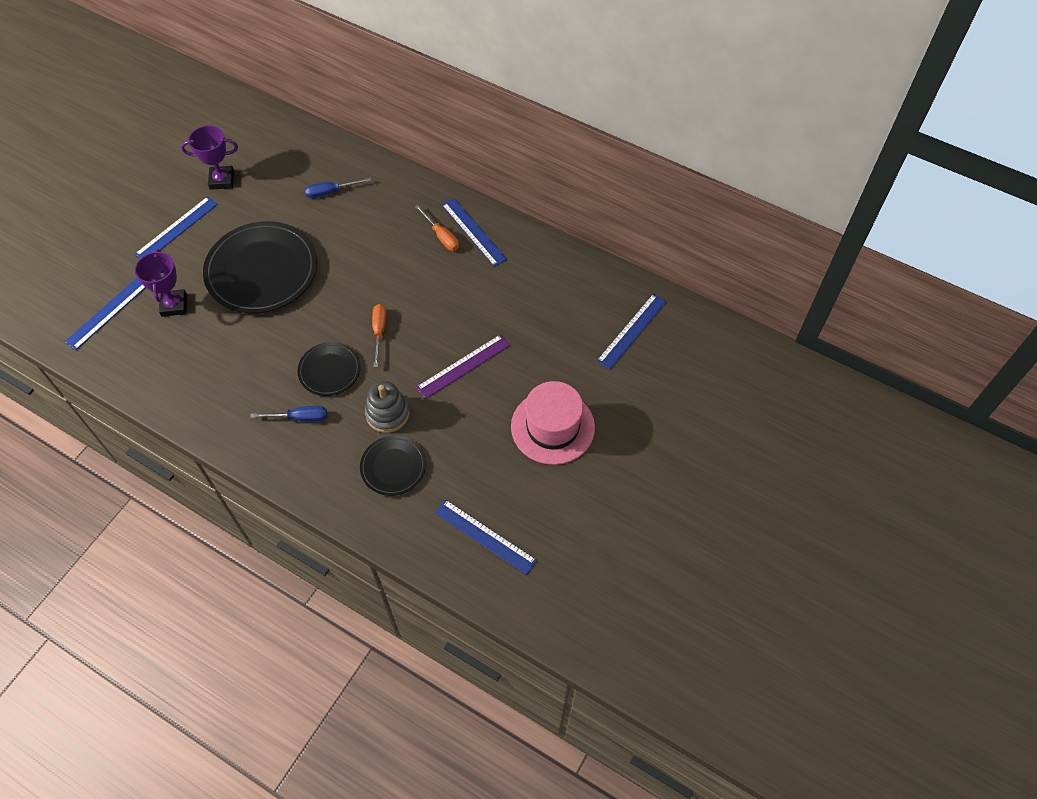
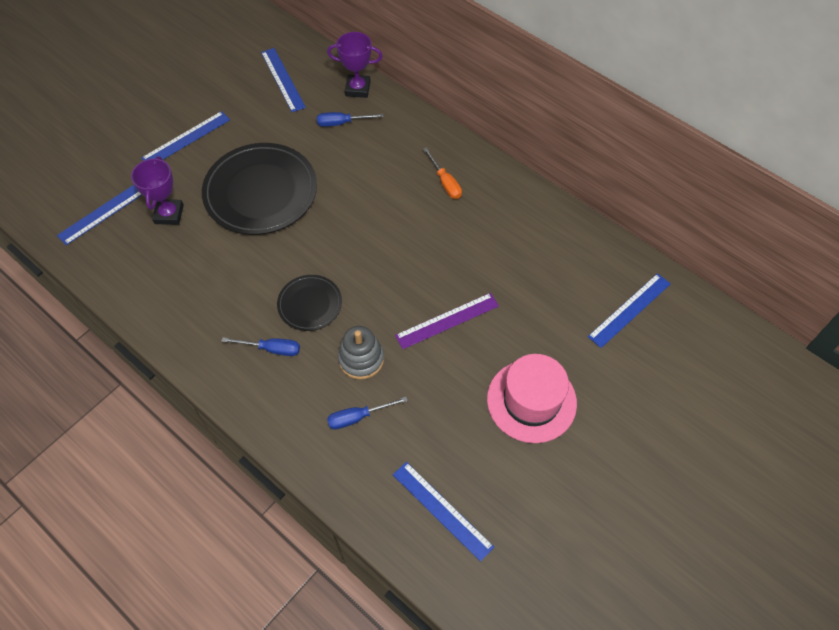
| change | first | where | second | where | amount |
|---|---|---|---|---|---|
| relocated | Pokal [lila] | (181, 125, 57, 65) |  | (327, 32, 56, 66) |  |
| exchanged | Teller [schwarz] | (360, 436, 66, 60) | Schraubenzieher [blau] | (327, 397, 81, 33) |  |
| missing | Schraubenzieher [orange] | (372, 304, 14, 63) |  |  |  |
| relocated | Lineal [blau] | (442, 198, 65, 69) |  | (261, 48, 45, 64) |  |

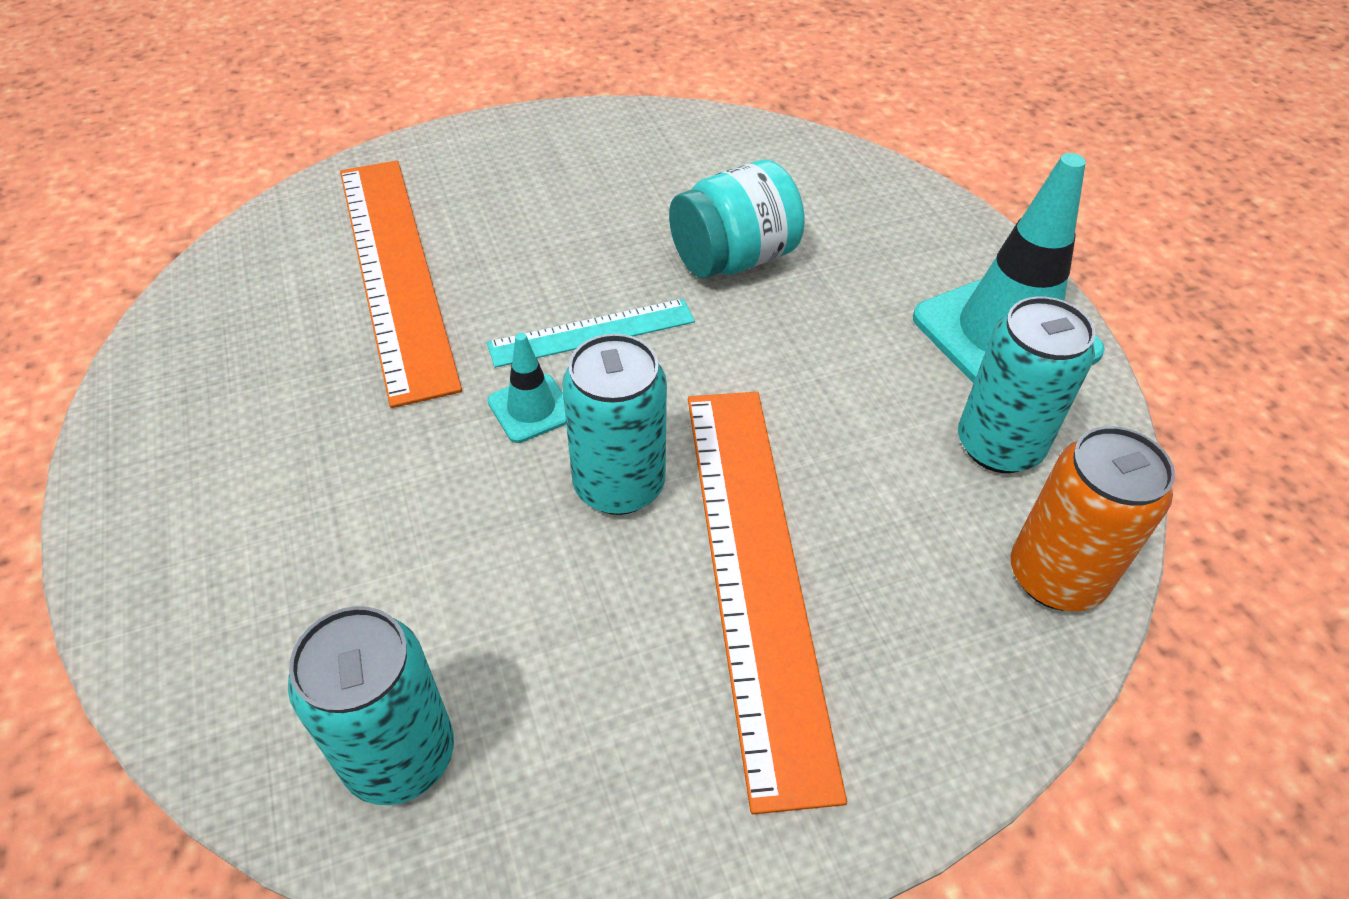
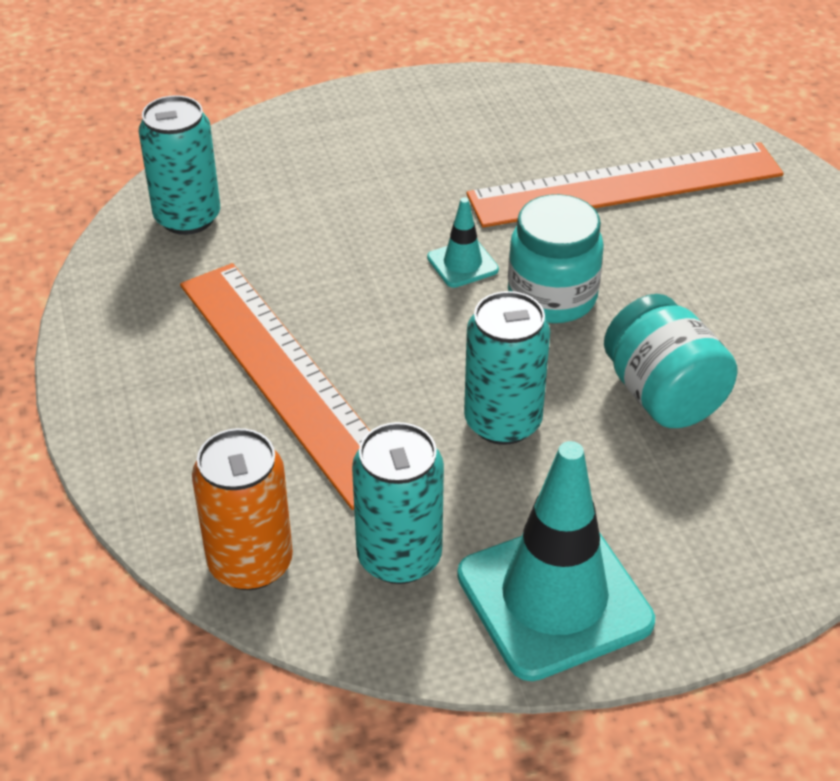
| change | first | where | second | where | amount |
|---|---|---|---|---|---|
| exchanged | Lineal [türkis] | (487, 299, 208, 69) | Einmachglas [türkis] | (508, 194, 96, 129) |  |
| relocated | Dose [türkis] | (562, 334, 105, 181) |  | (464, 291, 86, 154) |  |
| spun | Lineal [orange] | (688, 392, 159, 422) |  | (180, 263, 190, 247) | 60 degrees clockwise |

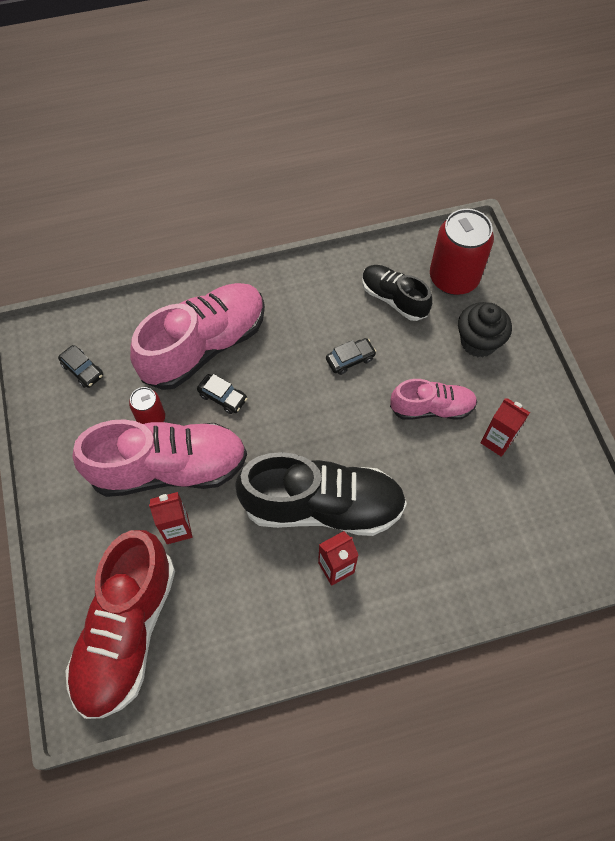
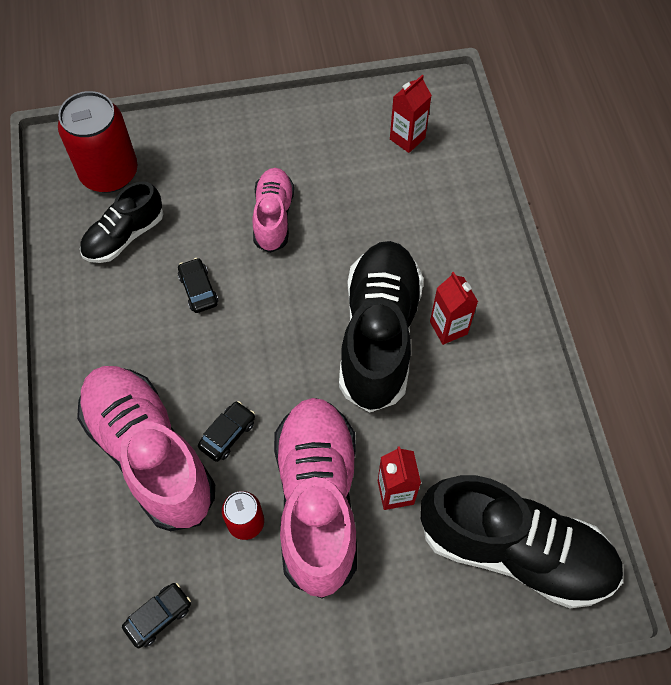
| change | first | where | second | where | amount |
|---|---|---|---|---|---|
| colour | Schuh [rot] | (65, 530, 110, 189) | Schuh [schwarz] | (421, 475, 202, 133) |  |
| missing | Muffin [schwarz] | (458, 302, 54, 56) |  |  |  |
| relocated | Getränkekarton [rot] | (480, 398, 50, 59) |  | (390, 75, 42, 78) |  |

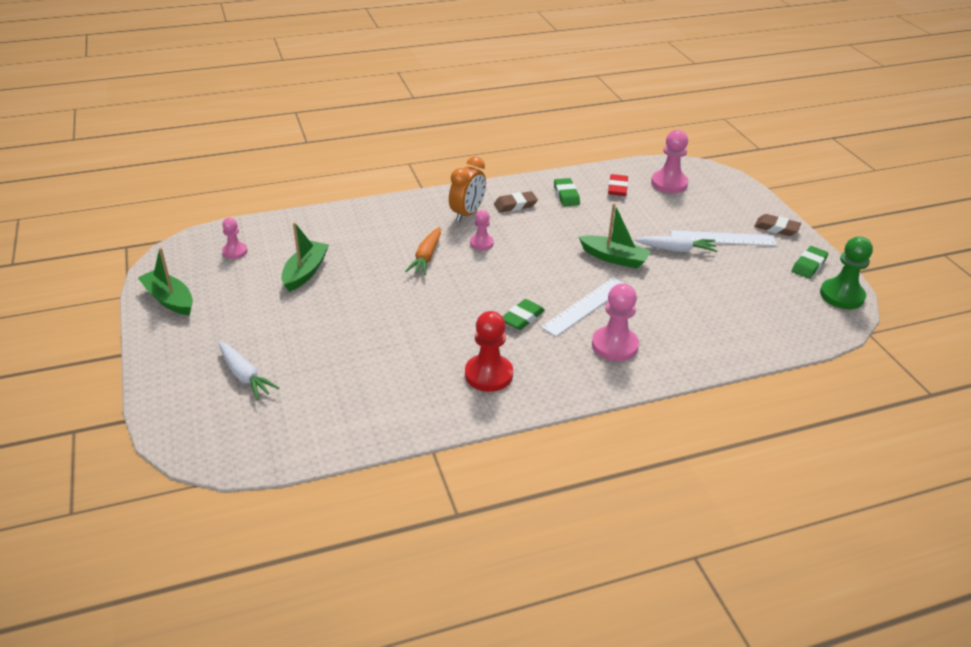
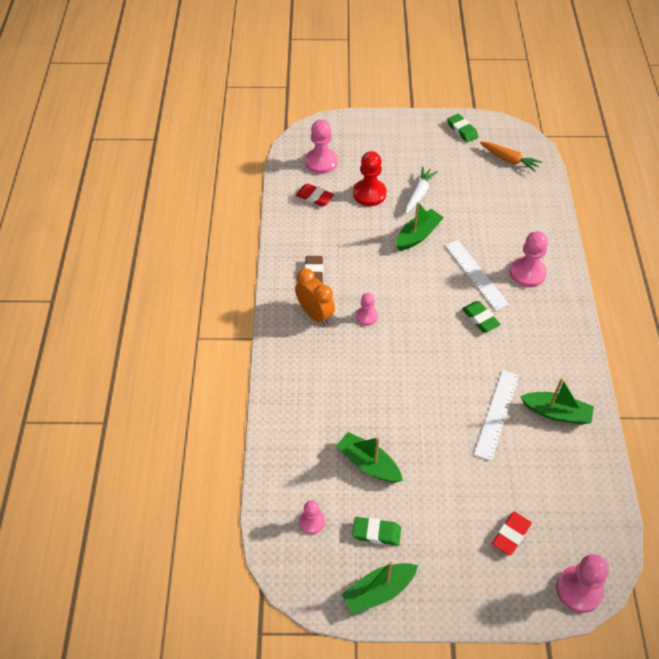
| change | first | where | second | where | amount |
|---|---|---|---|---|---|
| exchanged | Karotte [weiß] | (219, 342, 60, 58) | Radiergummi [rot] | (492, 512, 40, 44) |  |
| relocated | Karotte [orange] | (405, 227, 36, 48) |  | (480, 142, 62, 30) |  |
| relocated | Bauer [rot] | (465, 311, 48, 81) |  | (353, 151, 34, 55) |  |
| relocated | Radiergummi [grün] | (554, 178, 26, 28) |  | (352, 517, 49, 29) |  |
| relocated | Lineal [weiß] | (670, 230, 107, 16) |  | (474, 370, 45, 91) |  |
| missing | Radiergummi [braun] | (754, 214, 47, 22) |  |  |  |
| missing | Bauer [grün] | (820, 237, 53, 72) |  |  |  |
| appeared |  |  | Boot [grün] | (520, 378, 74, 46) |  |
| appeared |  |  | Bauer [rosa] | (556, 554, 53, 59) |  |

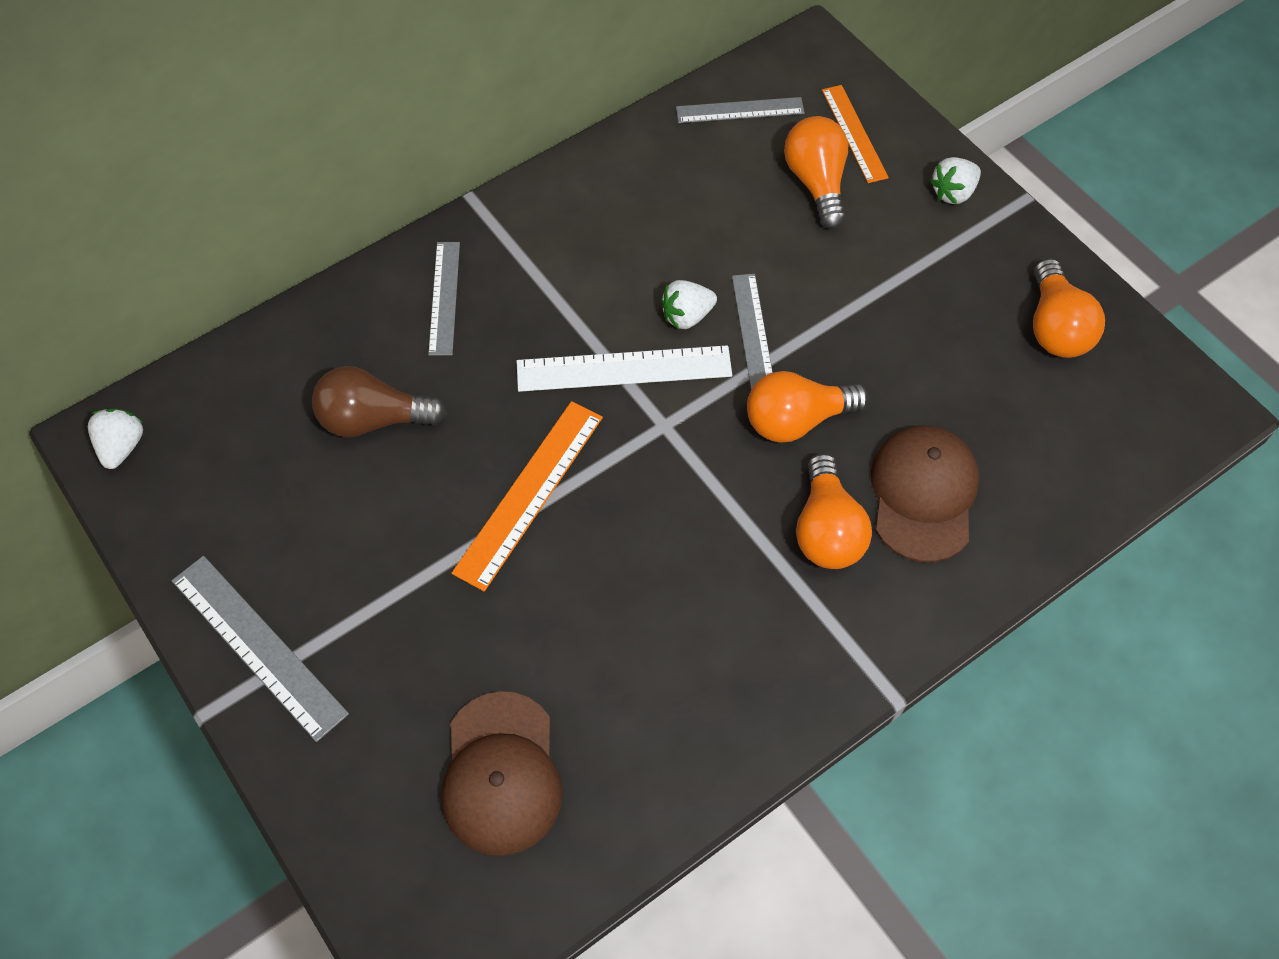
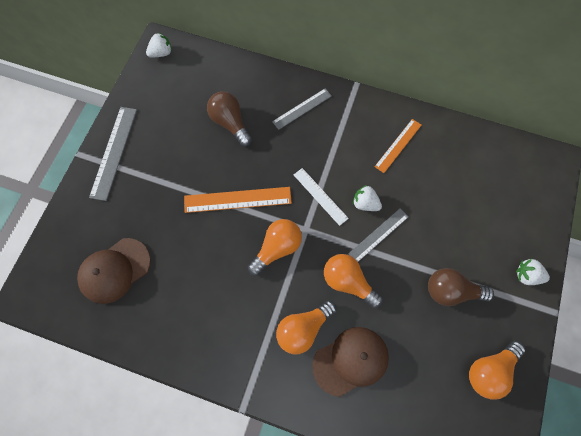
| change | first | where | second | where | amount |
|---|---|---|---|---|---|
| size | Lineal [weiß] | (517, 345, 215, 47) |  | (294, 168, 55, 58) | x0.67 |
| missing | Lineal [grau] | (676, 97, 128, 26) |  |  |  |
| relocated | Glühbirne [orange] | (784, 116, 64, 113) |  | (248, 219, 54, 57) |  |
| relocated | Lineal [orange] | (822, 85, 67, 98) |  | (374, 119, 47, 54) |  |
| appeared |  |  | Glühbirne [braun] | (428, 268, 66, 38) |  |

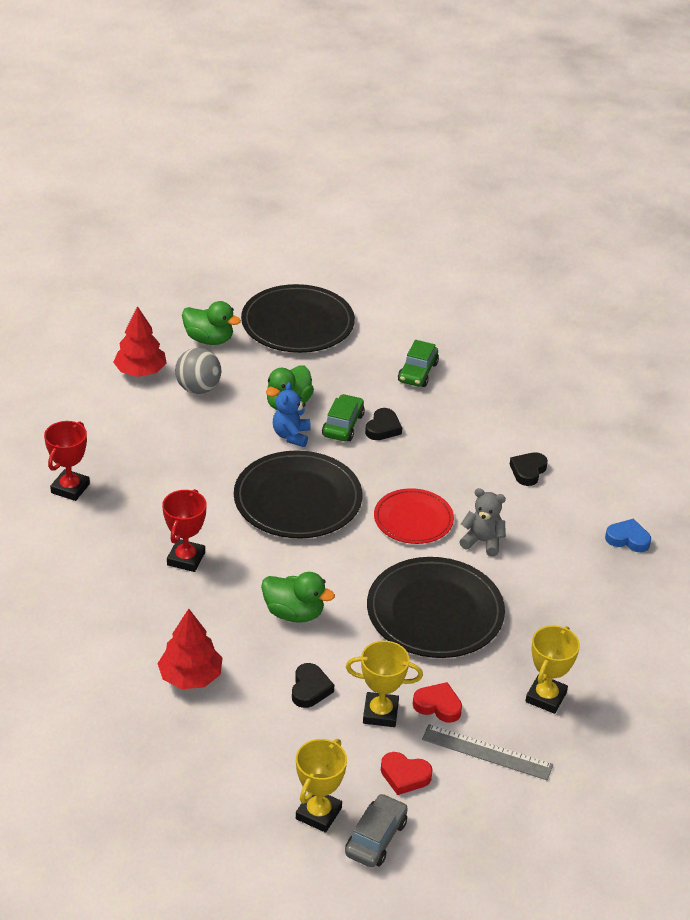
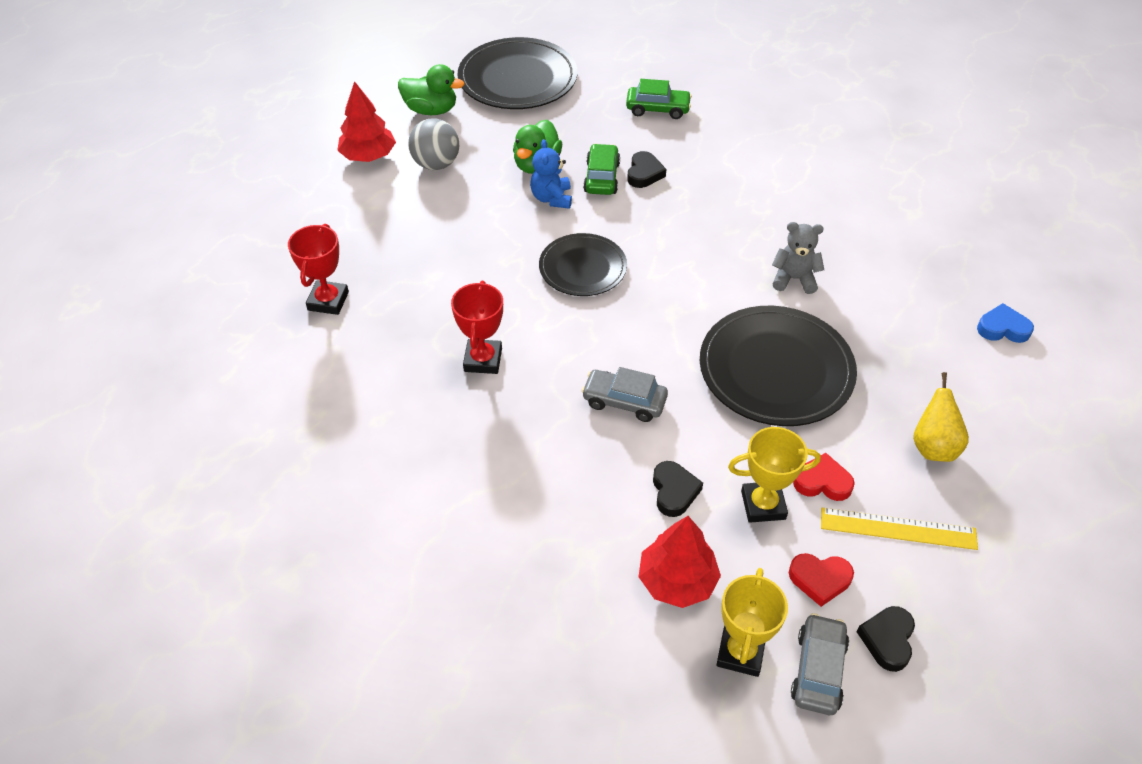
| change | first | where | second | where | amount |
|---|---|---|---|---|---|
| relocated | Baum [rot] | (157, 609, 65, 80) |  | (638, 516, 83, 92) |  |
| size | Teller [schwarz] | (234, 450, 128, 89) |  | (539, 233, 88, 63) | x0.62 |
| exchanged | Ente [grün] | (261, 572, 74, 51) | Auto [grau] | (581, 367, 87, 55) |  |
| missing | Teller [rot] | (374, 488, 80, 56) |  |  |  |
| spun | Auto [grün] | (398, 340, 41, 47) |  | (626, 79, 66, 40) | 90 degrees counterclockwise |
| colour | Lineal [grau] | (422, 724, 131, 56) | Lineal [gelb] | (821, 508, 157, 42) |  |
| relocated | Herz [schwarz] | (510, 452, 38, 34) |  | (857, 606, 58, 66) |  |
| exchanged | Pokal [gelb] | (525, 626, 55, 88) | Birne [gelb] | (913, 372, 56, 90) |  |
| relocated | Herz [blau] | (605, 519, 46, 33) |  | (977, 303, 57, 40) |  |

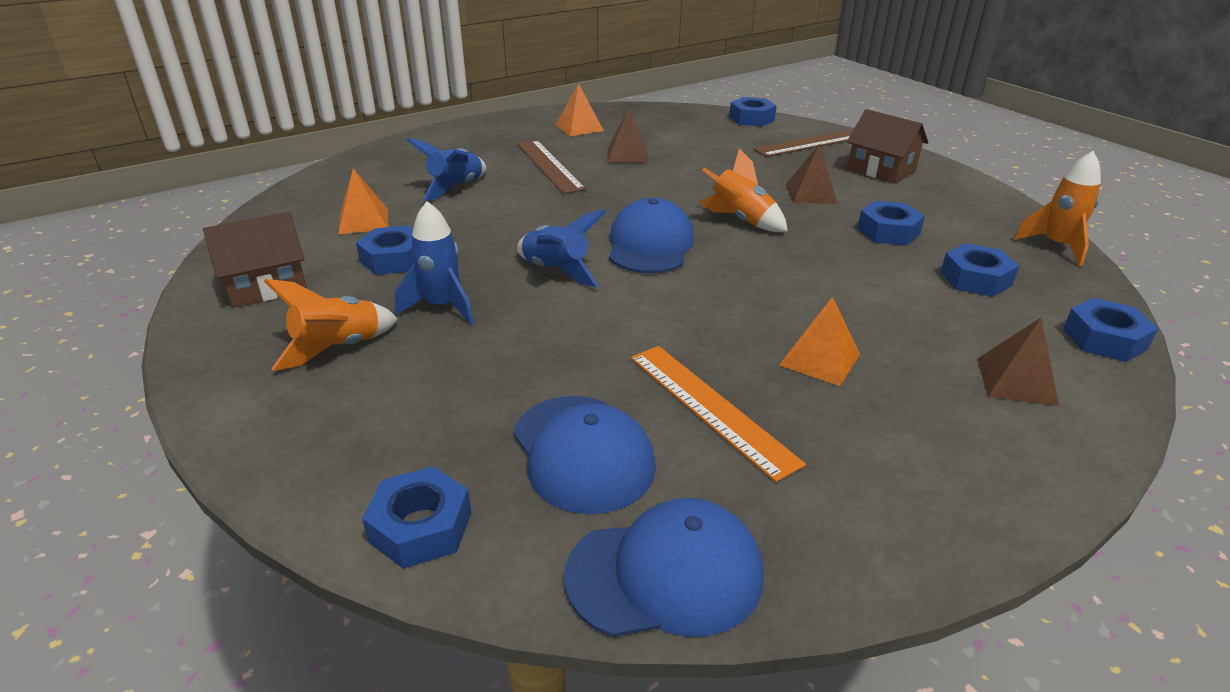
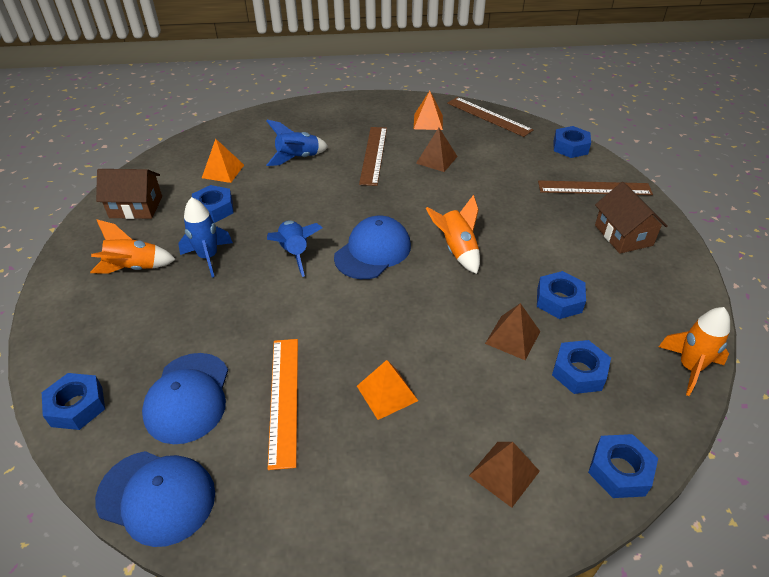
| change | first | where | second | where | amount |
|---|---|---|---|---|---|
| relocated | Pyramide [braun] | (786, 144, 52, 60) |  | (485, 303, 55, 57) |  |
| appeared |  |  | Lineal [braun] | (447, 97, 86, 40) |  |

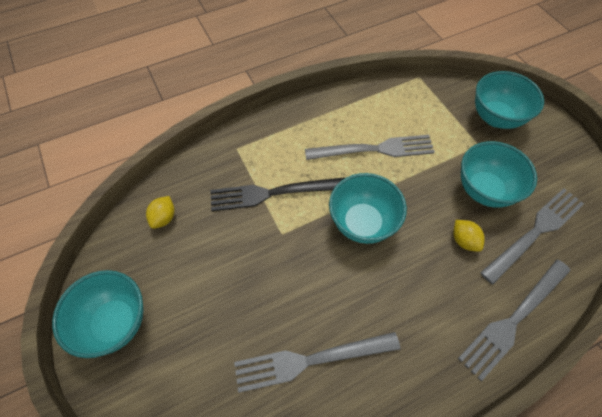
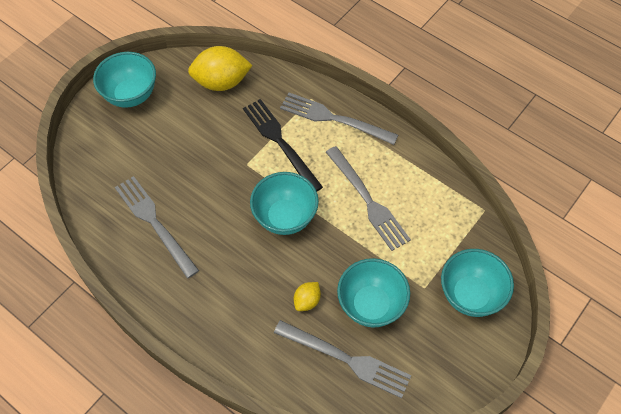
| change | first | where | second | where | amount |
|---|---|---|---|---|---|
| size | Zitrone [gelb] | (146, 196, 29, 33) |  | (188, 46, 65, 45) | x2.01 |
| relocated | Gabel [grau] | (458, 260, 113, 121) |  | (280, 93, 118, 52) |  |

